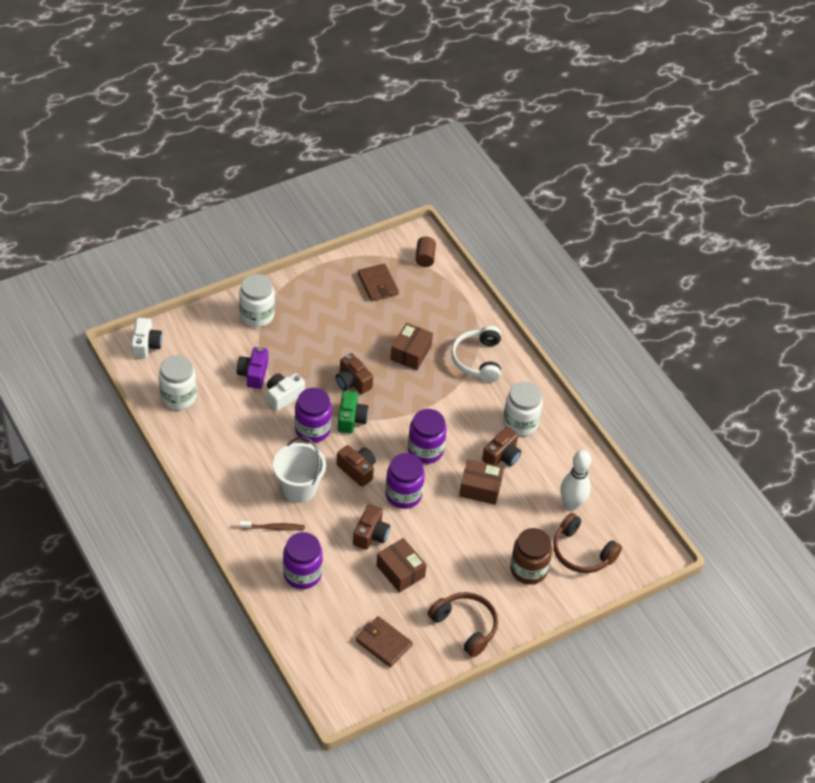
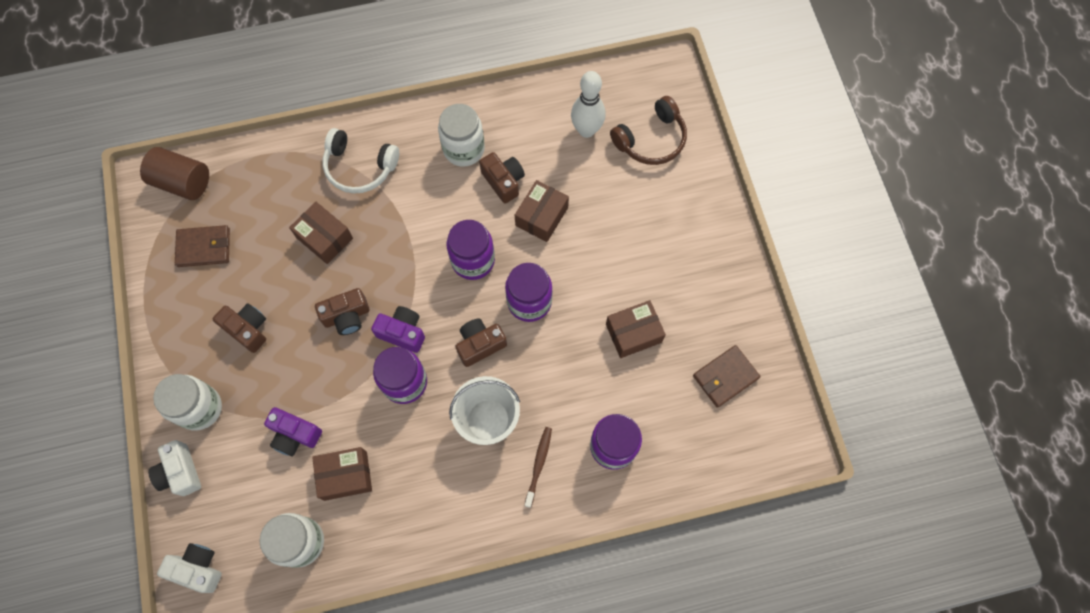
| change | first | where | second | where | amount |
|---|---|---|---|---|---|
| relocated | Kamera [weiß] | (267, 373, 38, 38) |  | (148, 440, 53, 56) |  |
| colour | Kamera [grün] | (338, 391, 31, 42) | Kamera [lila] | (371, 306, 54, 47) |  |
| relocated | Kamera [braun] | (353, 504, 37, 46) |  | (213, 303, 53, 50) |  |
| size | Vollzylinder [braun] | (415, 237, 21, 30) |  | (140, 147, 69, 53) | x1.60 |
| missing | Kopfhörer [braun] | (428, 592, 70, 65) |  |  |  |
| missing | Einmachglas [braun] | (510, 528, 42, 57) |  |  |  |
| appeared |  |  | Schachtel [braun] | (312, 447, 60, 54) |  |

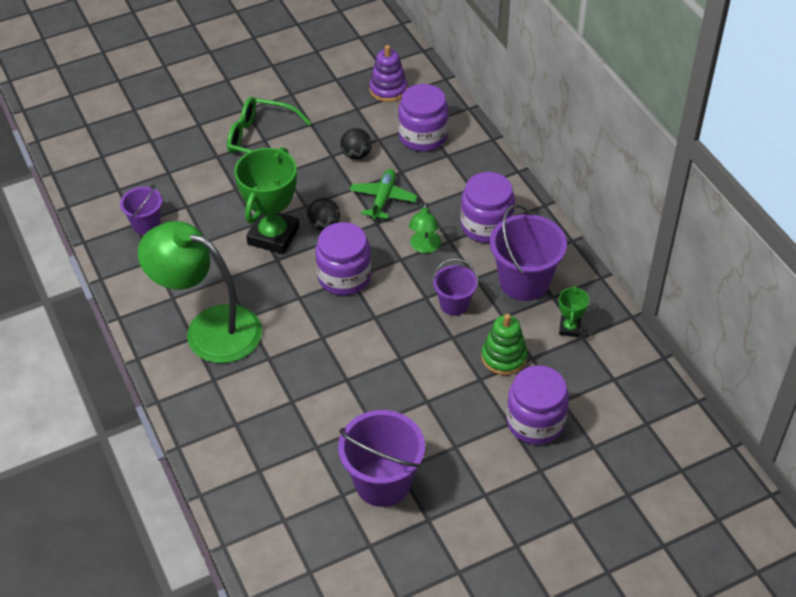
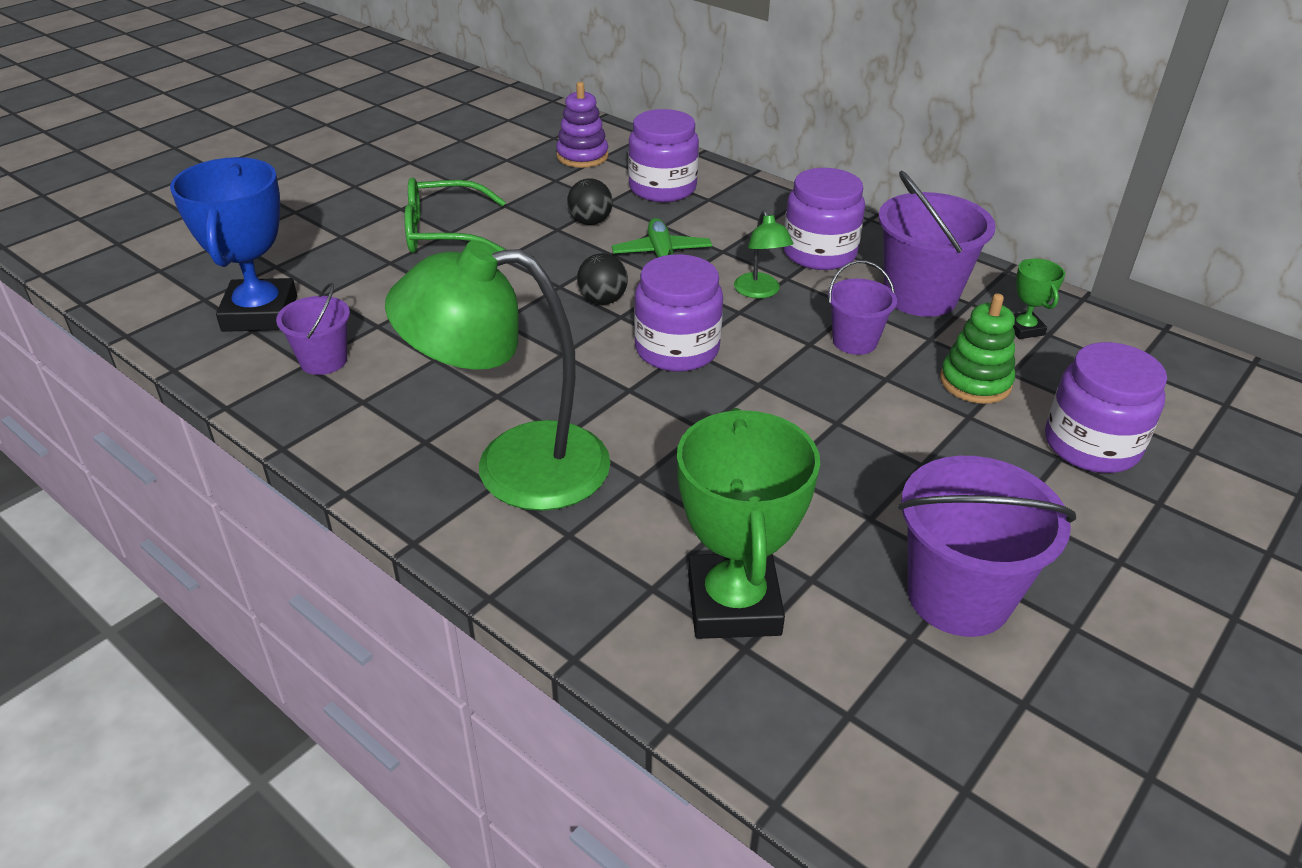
| change | first | where | second | where | amount |
|---|---|---|---|---|---|
| relocated | Pokal [grün] | (234, 147, 65, 107) |  | (677, 408, 143, 231) |  |
| appeared |  |  | Pokal [blau] | (170, 157, 127, 175) |  |

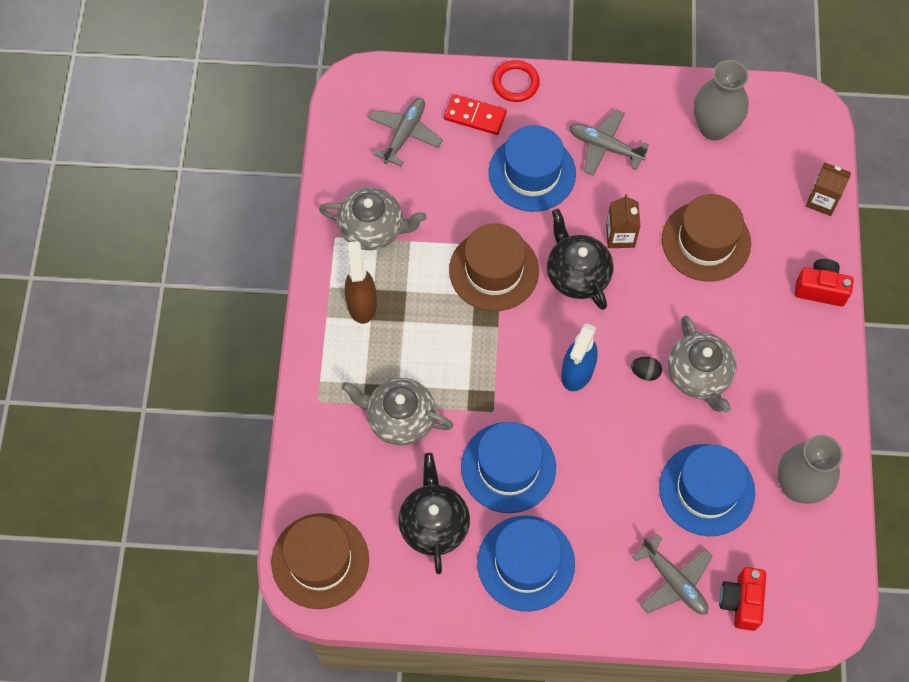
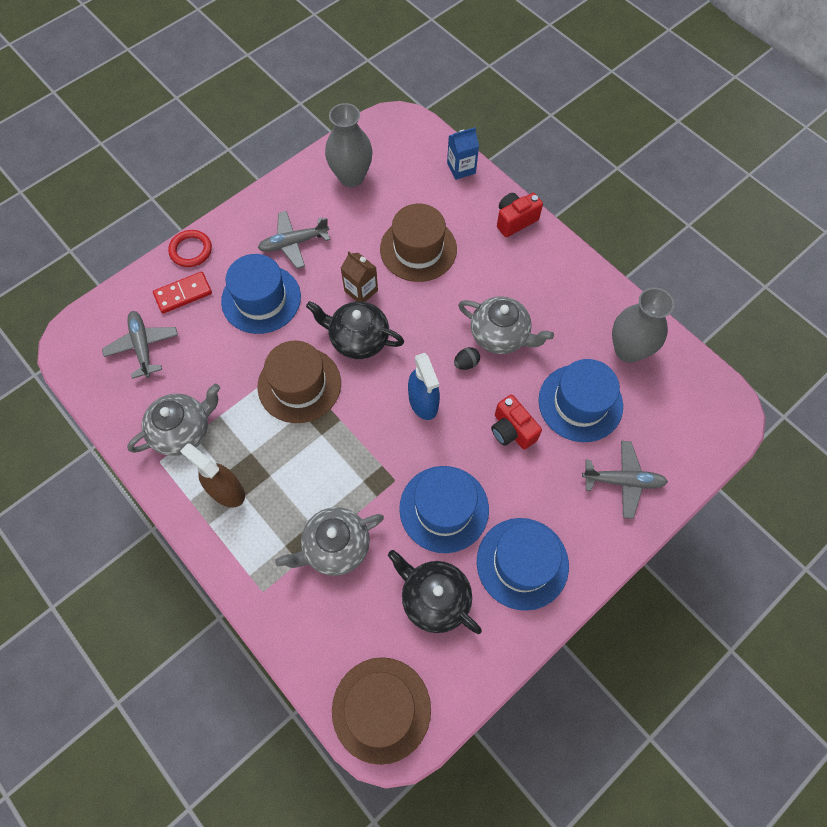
| change | first | where | second | where | amount |
|---|---|---|---|---|---|
| relocated | Kamera [rot] | (719, 567, 47, 64) |  | (491, 395, 51, 55) |  |
| colour | Getränkekarton [braun] | (806, 163, 45, 53) | Getränkekarton [blau] | (447, 127, 32, 53) |  |

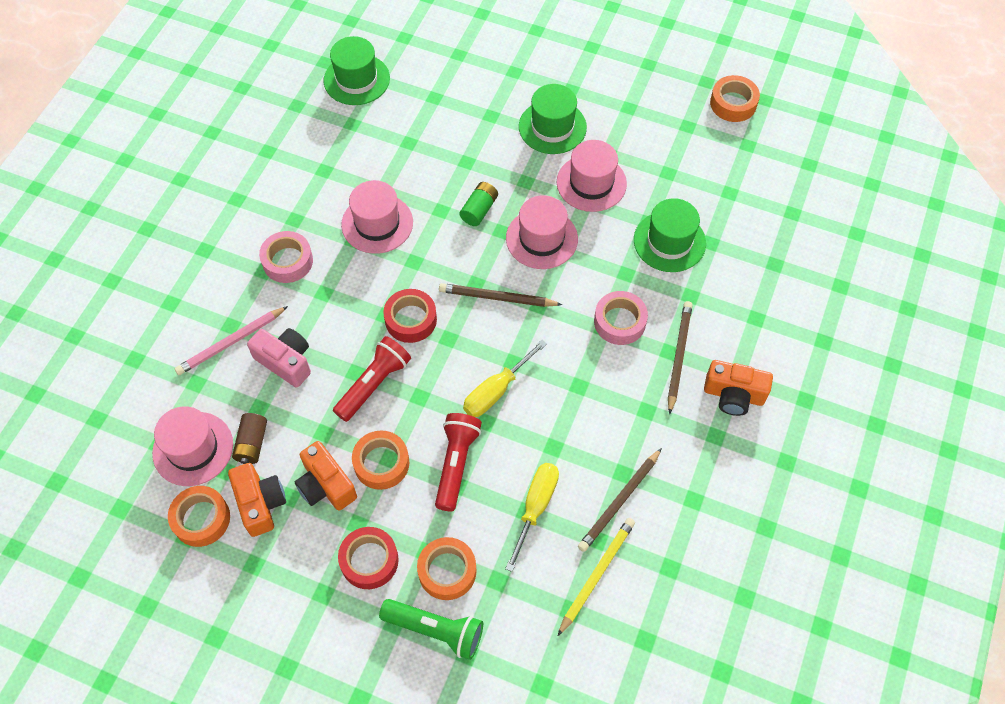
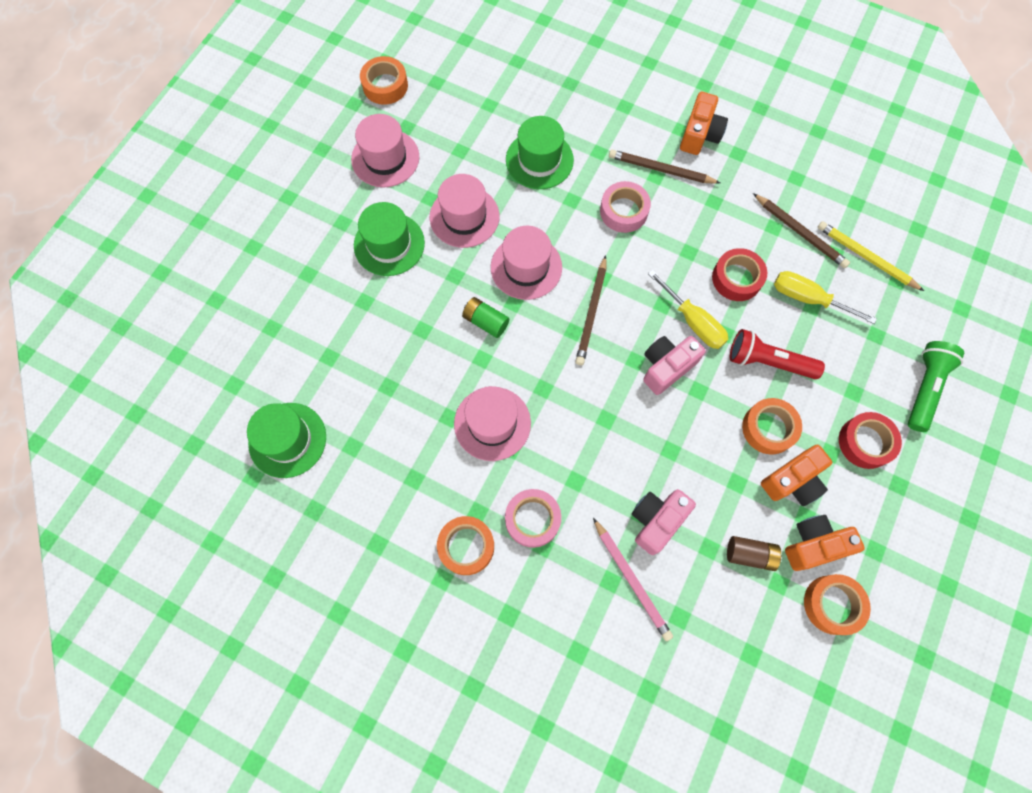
| change | first | where | second | where | amount |
|---|---|---|---|---|---|
| relocated | Hut [rosa] | (152, 406, 81, 80) |  | (351, 114, 68, 73) |  |
| missing | Taschenlampe [rot] | (333, 336, 78, 86) |  |  |  |
| relocated | Klebeband [rot] | (383, 289, 54, 54) |  | (712, 248, 55, 53) |  |
| relocated | Klebeband [orange] | (417, 537, 60, 63) |  | (437, 516, 57, 59) |  |
| appeared |  |  | Kamera [rosa] | (643, 336, 63, 59) |  |

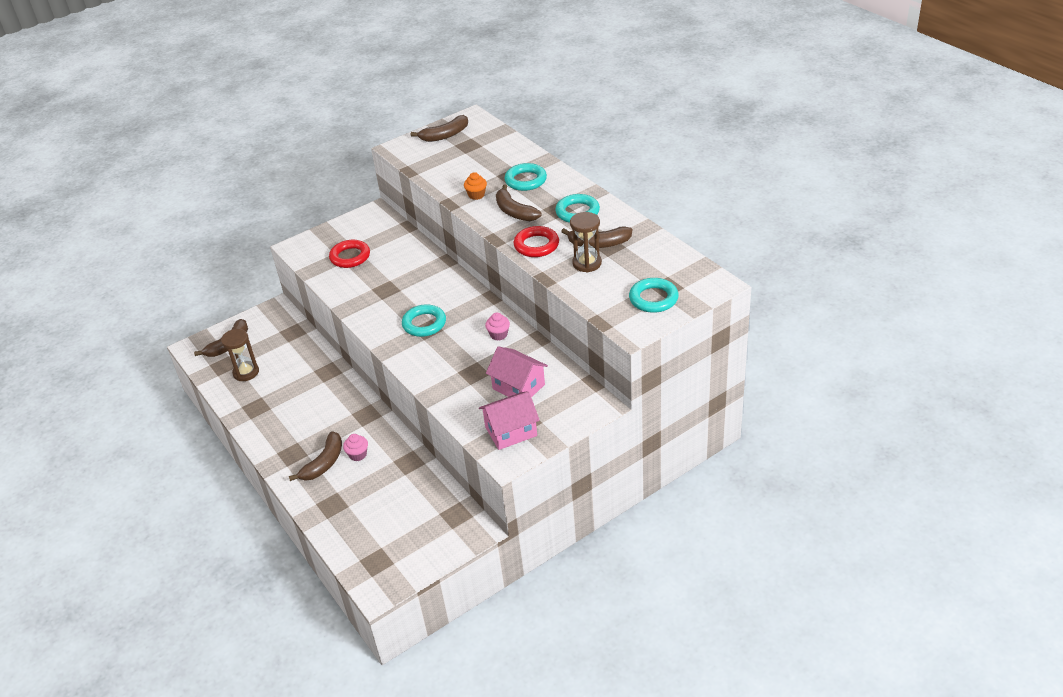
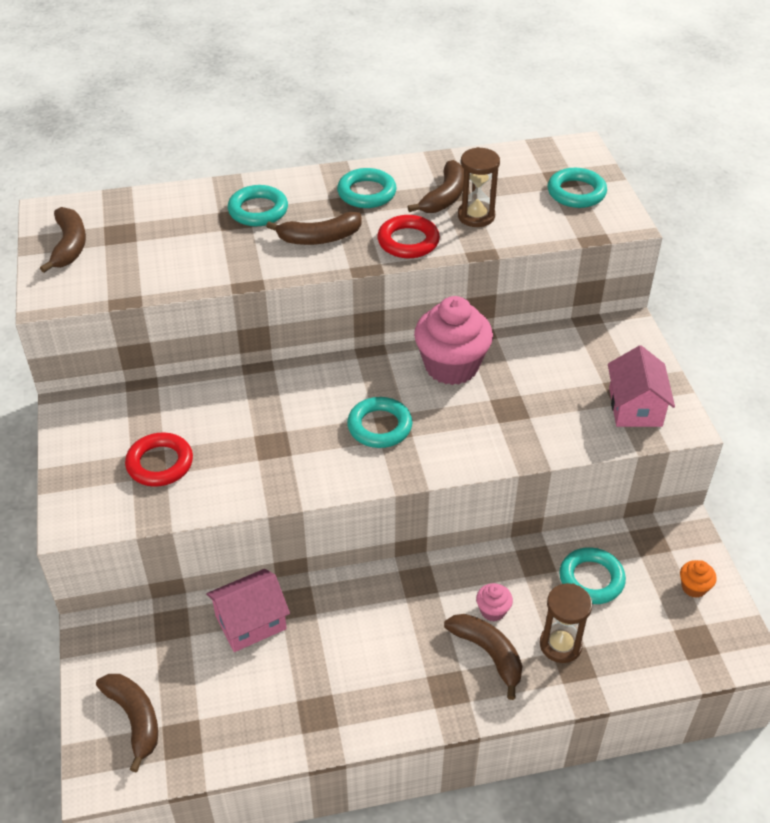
| change | first | where | second | where | amount |
|---|---|---|---|---|---|
| relocated | Sanduhr [braun] | (221, 329, 38, 52) |  | (540, 583, 52, 80) |  |
| relocated | Muffin [orange] | (464, 172, 23, 28) |  | (680, 560, 37, 38) |  |
| size | Muffin [rosa] | (485, 312, 25, 29) |  | (414, 296, 79, 89) | x2.31 |
| relocated | Haus [rosa] | (486, 347, 62, 51) |  | (206, 569, 84, 83) |  |
| appeared |  |  | Ring [türkis] | (559, 547, 67, 57) |  |

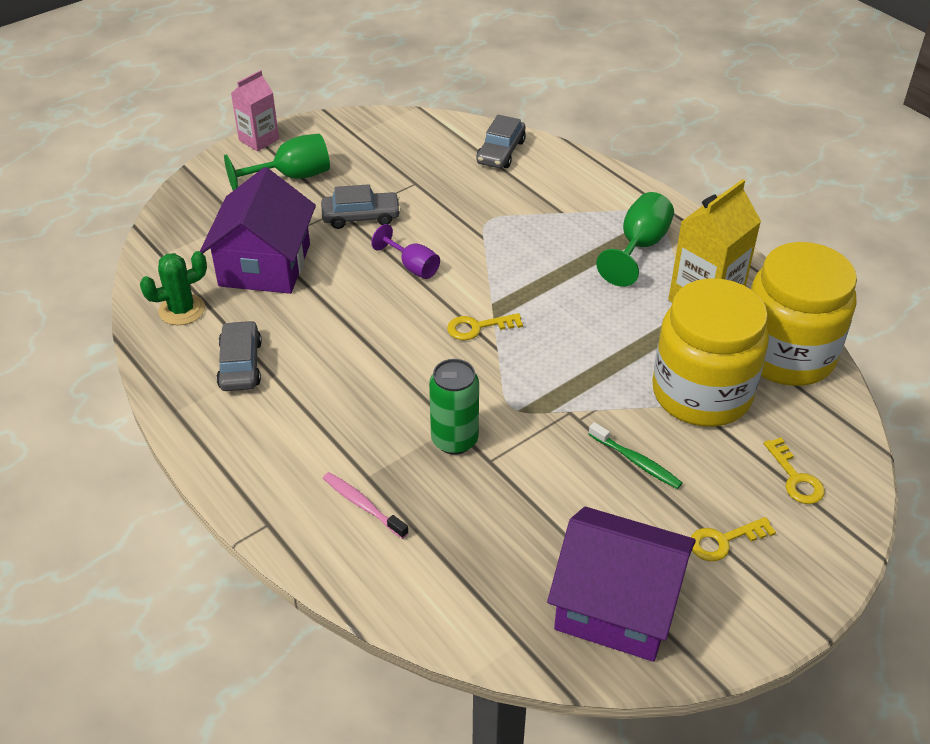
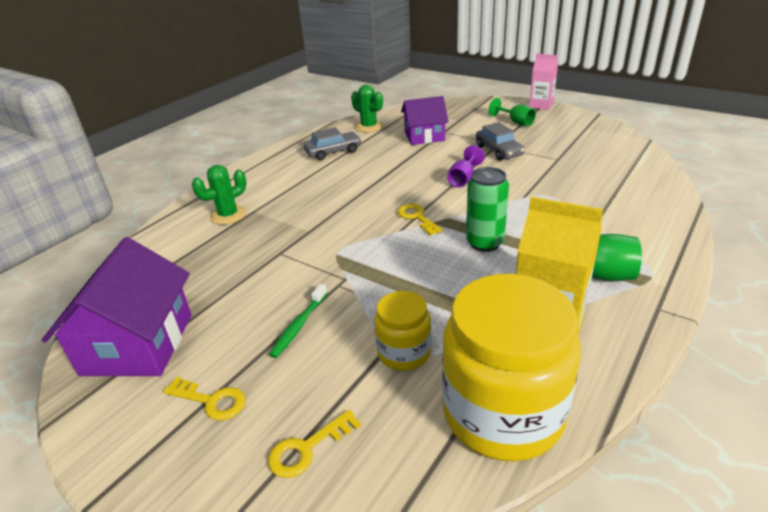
| change | first | where | second | where | amount |
|---|---|---|---|---|---|
| size | Haus [lila] | (200, 167, 116, 127) |  | (401, 96, 48, 49) | x0.67 |
| size | Kelch [grün] | (224, 134, 106, 57) |  | (489, 98, 47, 28) | x0.66 |
| exchanged | Zahnbürste [rosa] | (323, 472, 86, 67) | Kaktus [grün] | (192, 165, 54, 60) |  |
| relocated | Dose [grün] | (429, 359, 50, 96) |  | (466, 167, 43, 85) |  |
| missing | Auto [grau] | (476, 115, 50, 53) |  |  |  |
| size | Einmachglas [gelb] | (652, 278, 117, 149) |  | (374, 291, 57, 80) | x0.51 |
| spun | Schlüssel [gelb] | (691, 517, 85, 44) |  | (163, 377, 82, 43) | 150 degrees clockwise |

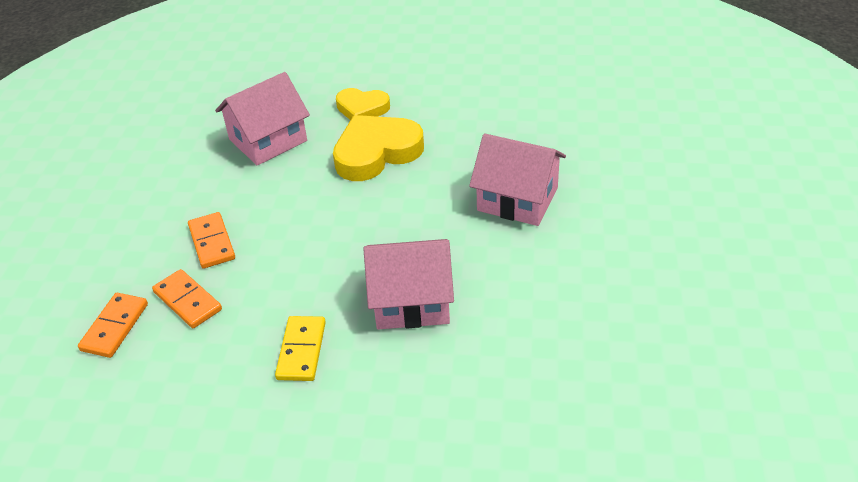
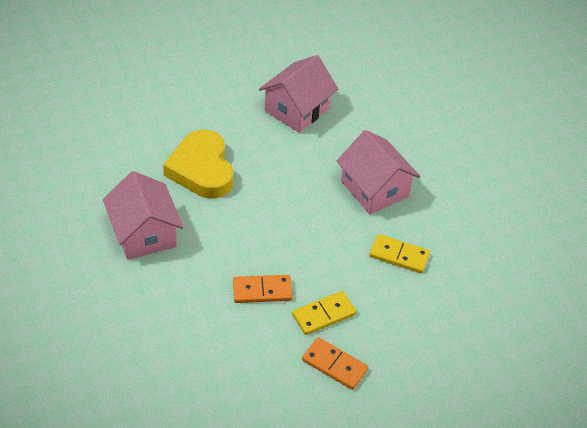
| change | first | where | second | where | amount |
|---|---|---|---|---|---|
| colour | Dominostein [orange] | (152, 269, 70, 59) | Dominostein [gelb] | (292, 291, 64, 44) |  |
| missing | Herz [gelb] | (336, 88, 54, 32) |  |  |  |
| spun | Haus [rosa] | (364, 239, 90, 91) |  | (337, 130, 83, 84) | 45 degrees counterclockwise |

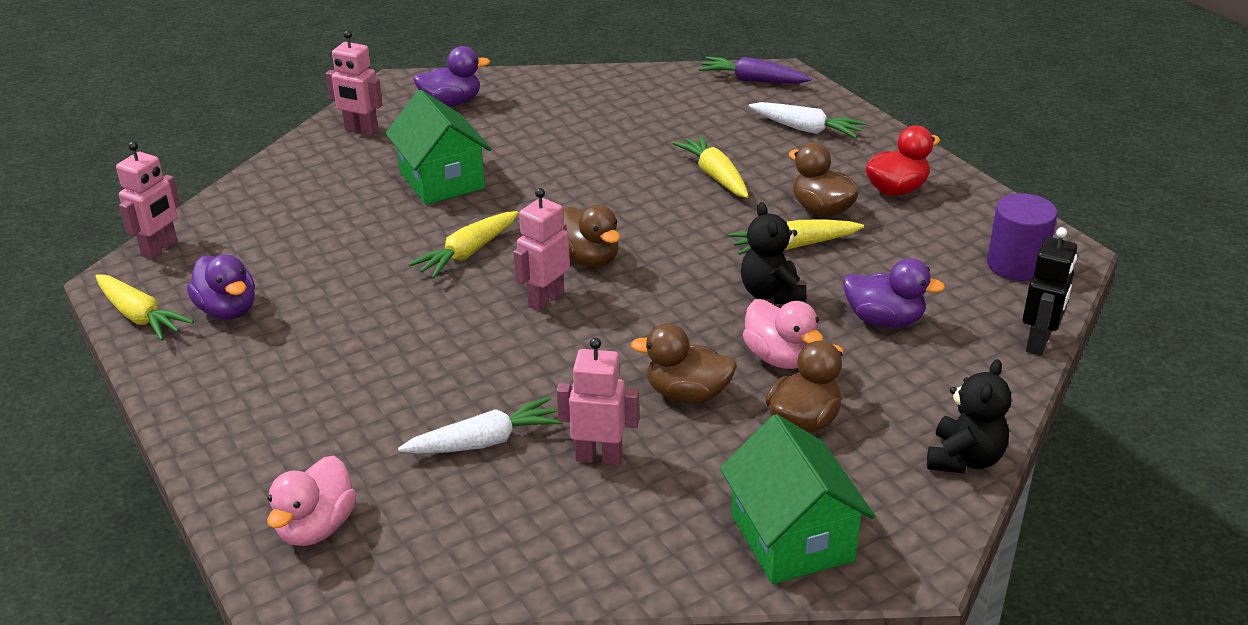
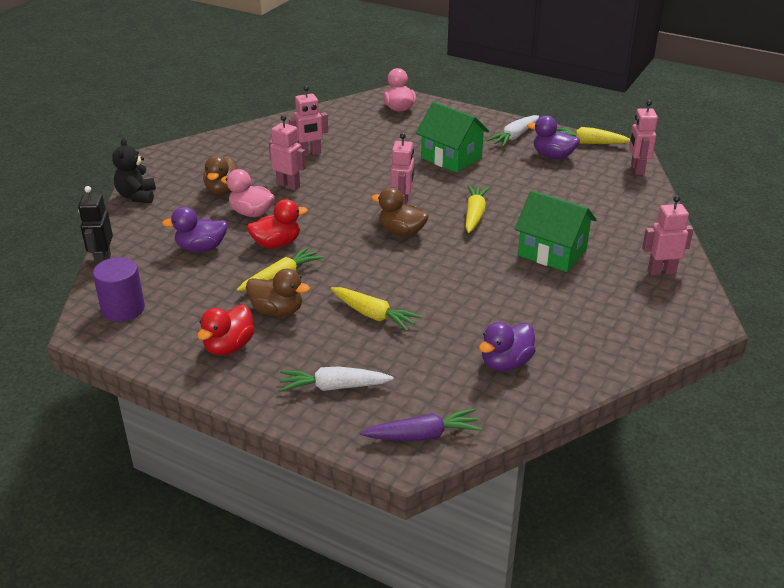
| change | first | where | second | where | amount |
|---|---|---|---|---|---|
| relocated | Karotte [weiß] | (398, 396, 165, 57) |  | (486, 115, 53, 32) |  |
| relocated | Ente [lila] | (413, 46, 77, 61) |  | (479, 322, 57, 49) |  |
| exchanged | Ente [braun] | (631, 323, 106, 80) | Roboter [rosa] | (269, 115, 37, 75) |  |
| relocated | Haus [grün] | (720, 414, 155, 170) |  | (416, 102, 73, 71) |  |
| exchanged | Teddybär [schwarz] | (741, 202, 66, 102) | Ente [rot] | (247, 199, 61, 49) |  |

